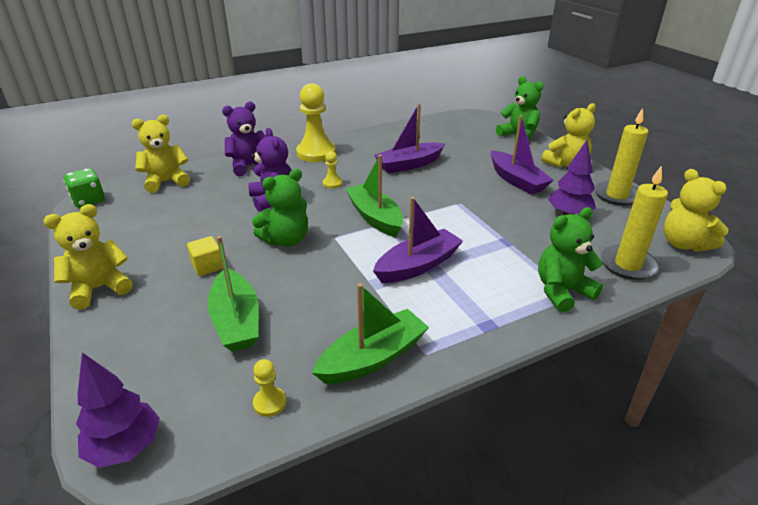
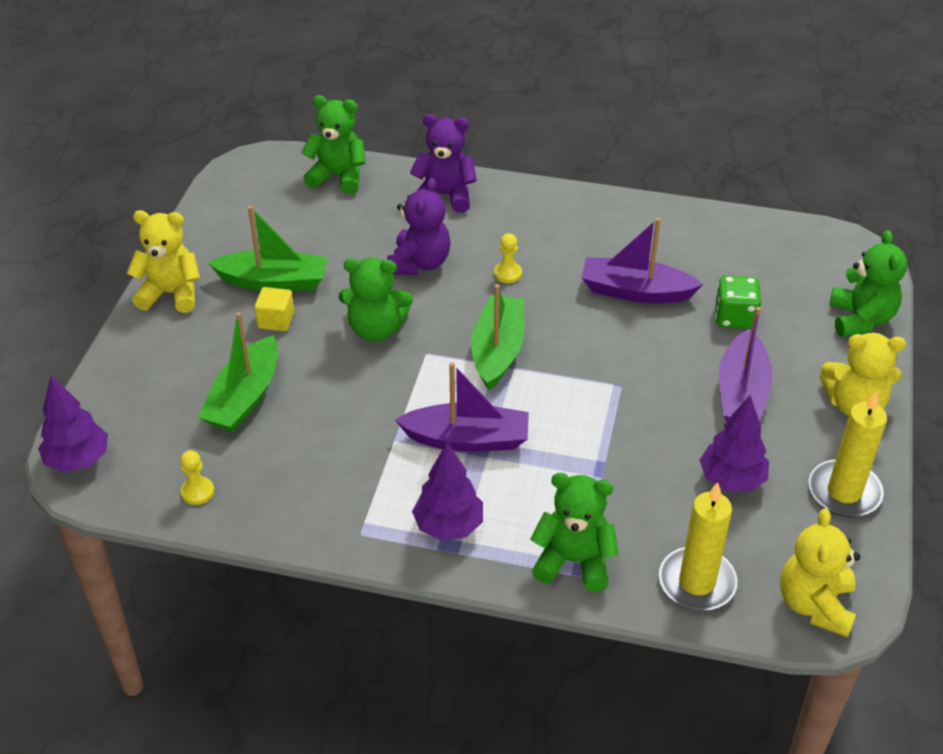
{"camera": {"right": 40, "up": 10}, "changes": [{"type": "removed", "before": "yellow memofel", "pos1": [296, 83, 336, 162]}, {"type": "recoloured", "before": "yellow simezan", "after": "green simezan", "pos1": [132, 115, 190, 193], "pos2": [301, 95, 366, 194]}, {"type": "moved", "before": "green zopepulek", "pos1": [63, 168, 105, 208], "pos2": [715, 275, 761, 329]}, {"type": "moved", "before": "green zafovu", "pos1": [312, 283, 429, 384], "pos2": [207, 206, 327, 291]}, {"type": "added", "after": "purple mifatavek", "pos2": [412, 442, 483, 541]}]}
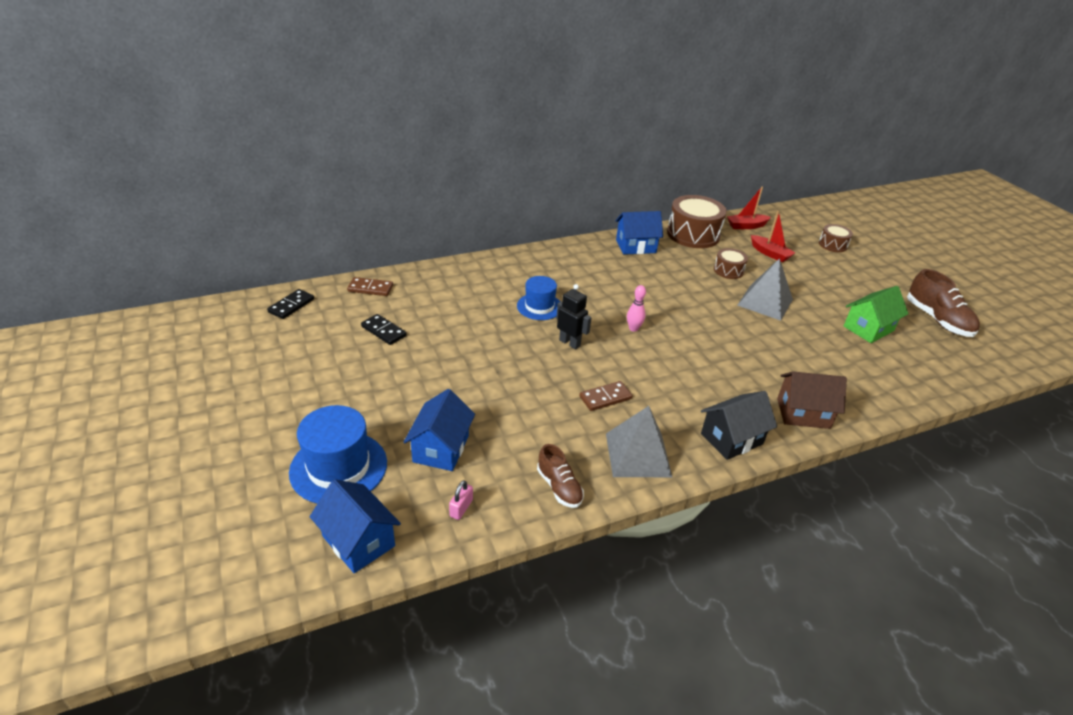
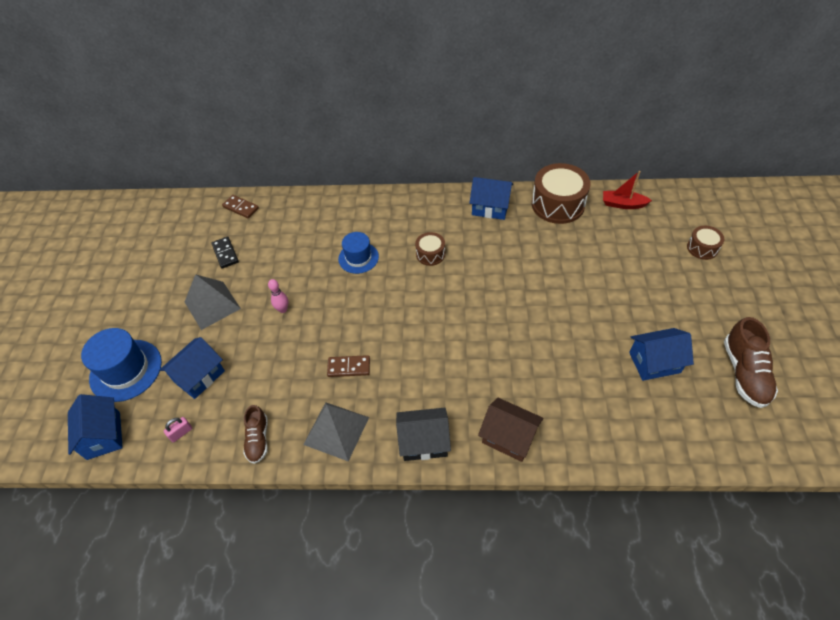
{"camera": {"right": 30, "up": 15}, "changes": [{"type": "removed", "before": "red zafovu", "pos1": [751, 211, 795, 262]}, {"type": "moved", "before": "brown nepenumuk", "pos1": [714, 248, 748, 279], "pos2": [415, 232, 445, 266]}, {"type": "moved", "before": "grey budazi", "pos1": [737, 258, 793, 321], "pos2": [185, 274, 241, 330]}, {"type": "removed", "before": "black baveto", "pos1": [556, 284, 591, 350]}, {"type": "moved", "before": "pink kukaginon", "pos1": [627, 285, 646, 332], "pos2": [268, 279, 288, 313]}, {"type": "recoloured", "before": "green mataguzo", "after": "blue mataguzo", "pos1": [844, 286, 909, 343], "pos2": [629, 328, 694, 381]}, {"type": "removed", "before": "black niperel", "pos1": [267, 289, 314, 319]}]}
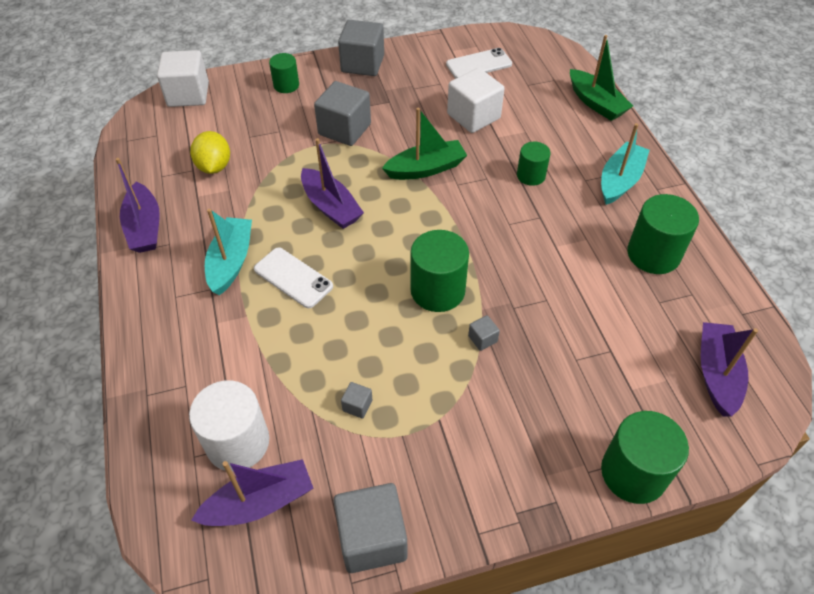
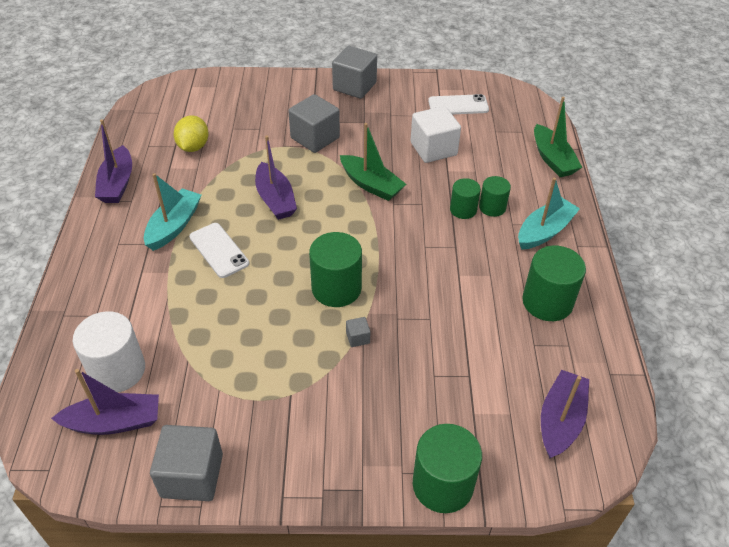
{"camera": {"right": 15, "up": -5}, "changes": [{"type": "removed", "before": "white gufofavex", "pos1": [157, 50, 209, 107]}, {"type": "moved", "before": "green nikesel", "pos1": [269, 53, 299, 93], "pos2": [479, 176, 511, 217]}, {"type": "turned", "before": "green zafovu", "pos1": [382, 108, 467, 180], "pos2": [340, 123, 406, 201], "turn": 45}, {"type": "removed", "before": "grey gufofavex", "pos1": [341, 382, 372, 419]}]}
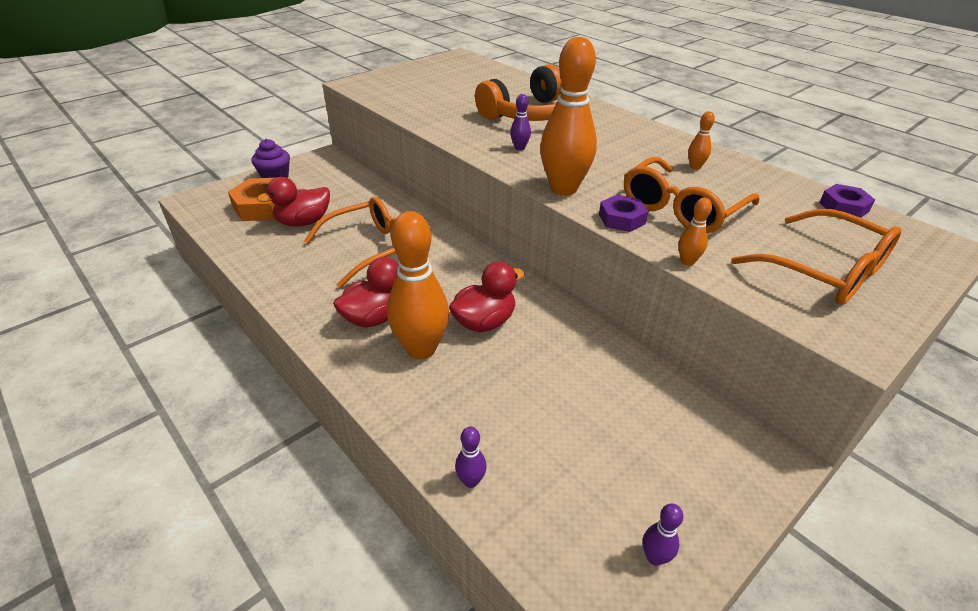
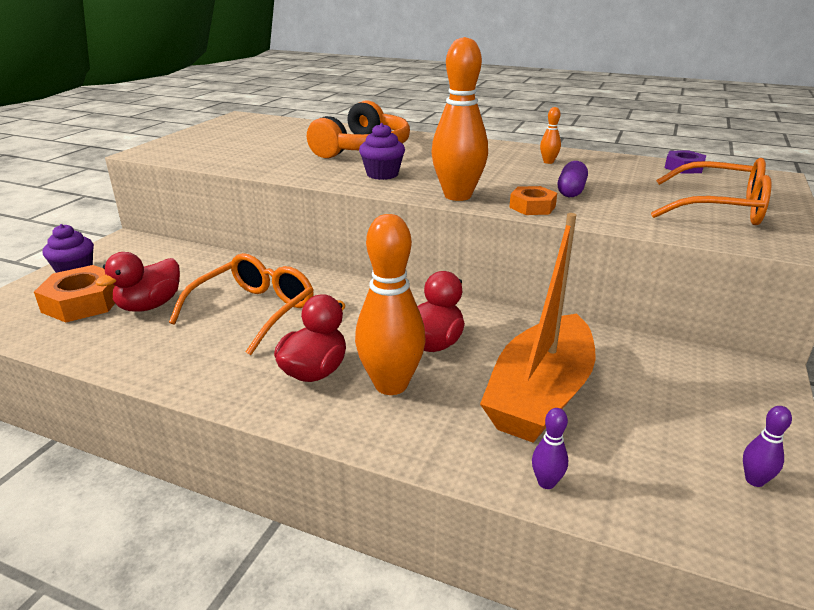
{"camera": {"right": -25, "up": -10}, "changes": [{"type": "replaced", "before": "purple kukaginon", "after": "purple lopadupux", "pos1": [510, 94, 531, 151], "pos2": [359, 123, 405, 180]}, {"type": "replaced", "before": "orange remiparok", "after": "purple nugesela", "pos1": [624, 157, 759, 233], "pos2": [558, 161, 588, 197]}, {"type": "recoloured", "before": "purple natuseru", "after": "orange natuseru", "pos1": [599, 195, 648, 232], "pos2": [509, 186, 557, 215]}, {"type": "removed", "before": "orange kukaginon", "pos1": [678, 198, 712, 266]}, {"type": "added", "after": "orange zafovu", "pos2": [480, 213, 595, 443]}]}
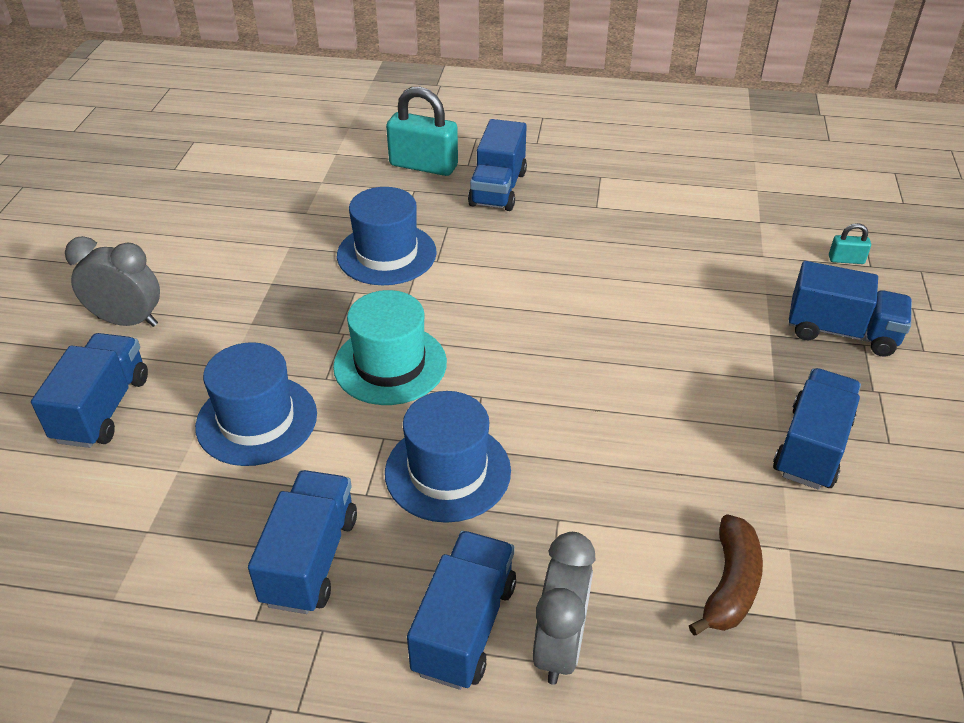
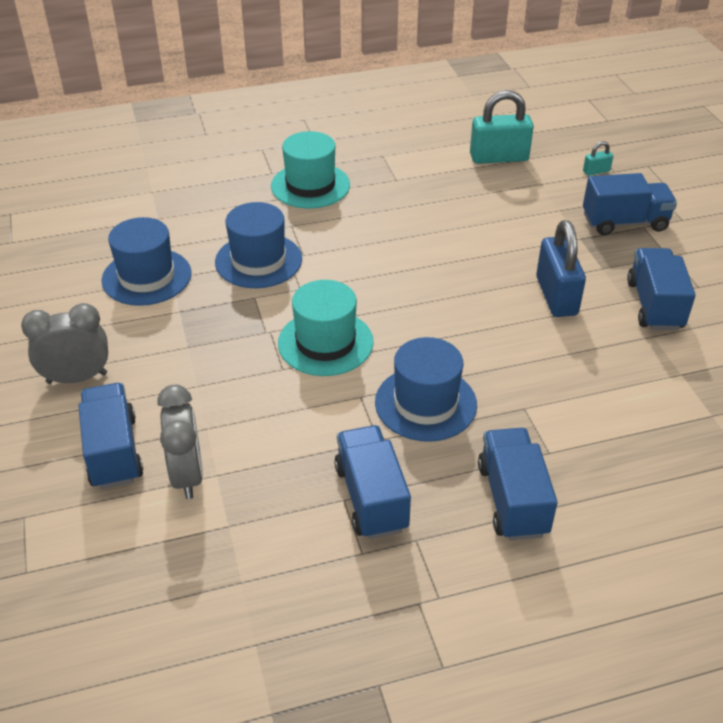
{"camera": {"right": -25, "up": 0}, "changes": [{"type": "moved", "before": "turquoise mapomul", "pos1": [386, 87, 458, 176], "pos2": [470, 90, 534, 164]}, {"type": "replaced", "before": "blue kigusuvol", "after": "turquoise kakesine", "pos1": [468, 119, 527, 211], "pos2": [271, 131, 350, 208]}, {"type": "moved", "before": "blue kakesine", "pos1": [195, 342, 317, 466], "pos2": [101, 217, 191, 306]}, {"type": "removed", "before": "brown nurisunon", "pos1": [689, 514, 763, 636]}, {"type": "moved", "before": "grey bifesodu", "pos1": [533, 532, 595, 685], "pos2": [157, 385, 203, 499]}, {"type": "added", "after": "blue mapomul", "pos2": [536, 220, 586, 317]}]}
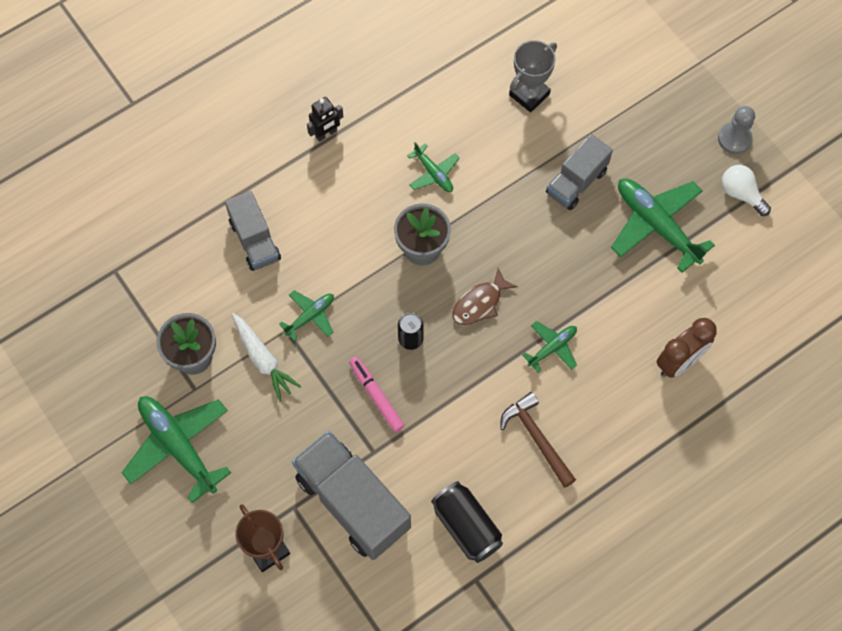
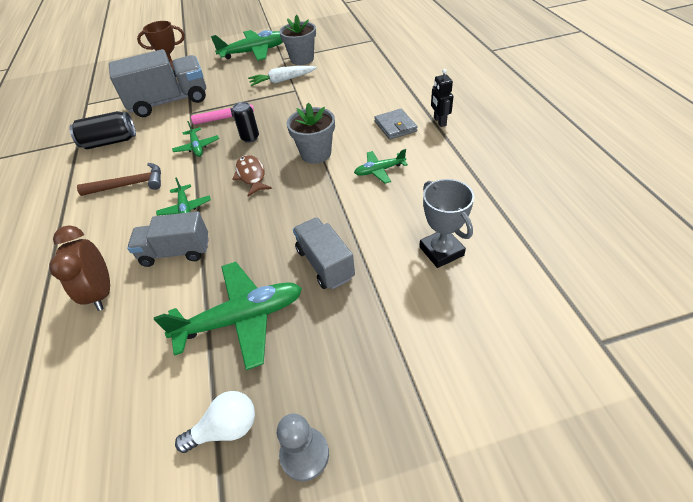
{"camera": {"right": 115, "up": -20}, "changes": [{"type": "moved", "before": "grey kigusuvol", "pos1": [225, 191, 281, 271], "pos2": [127, 211, 209, 267]}, {"type": "moved", "before": "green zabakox", "pos1": [279, 290, 334, 341], "pos2": [172, 121, 219, 157]}, {"type": "added", "after": "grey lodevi", "pos2": [374, 109, 418, 140]}]}
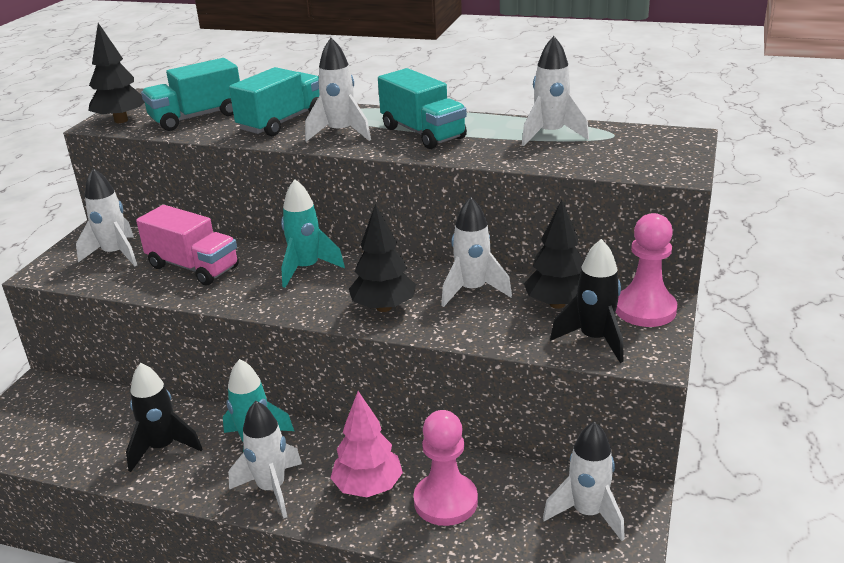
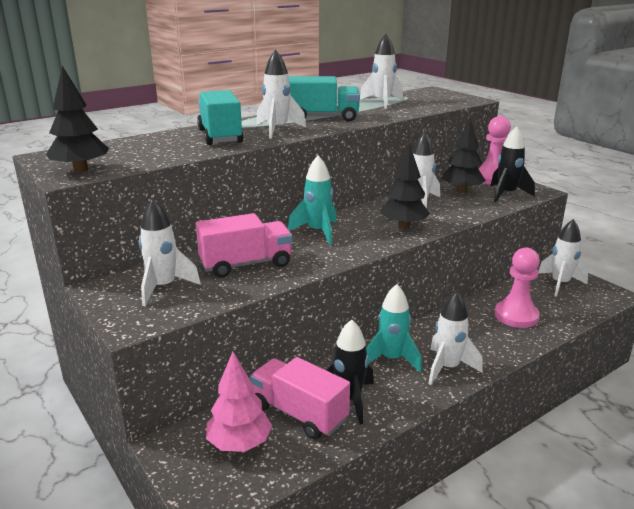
{"camera": {"right": -55, "up": -5}, "changes": [{"type": "removed", "before": "turquoise kigusuvol", "pos1": [141, 58, 240, 131]}, {"type": "moved", "before": "pink mifatavek", "pos1": [330, 391, 403, 497], "pos2": [206, 352, 272, 452]}, {"type": "added", "after": "pink kigusuvol", "pos2": [250, 357, 350, 440]}]}
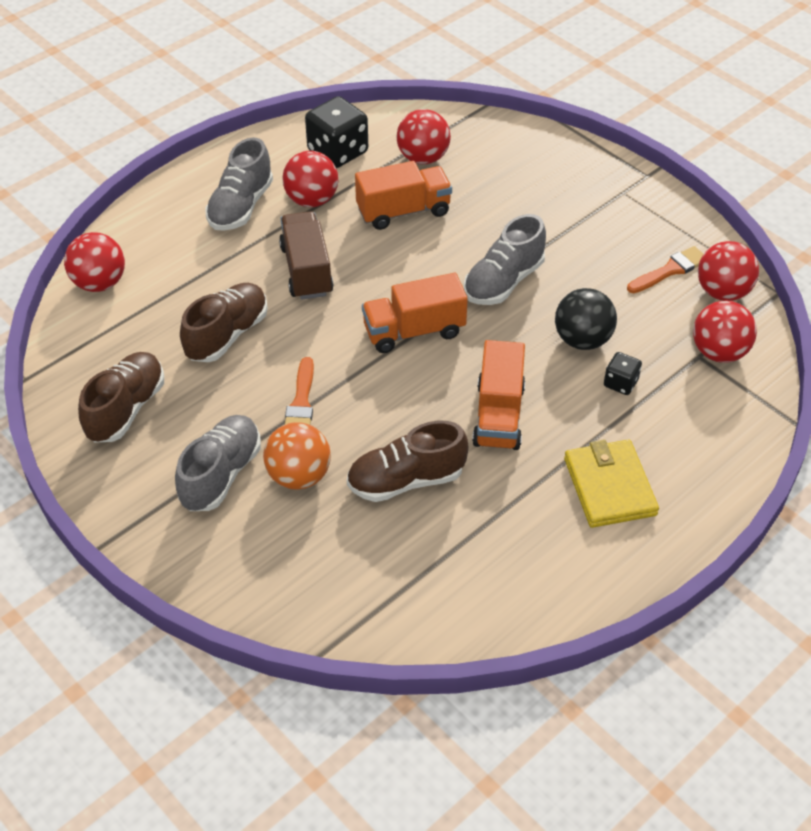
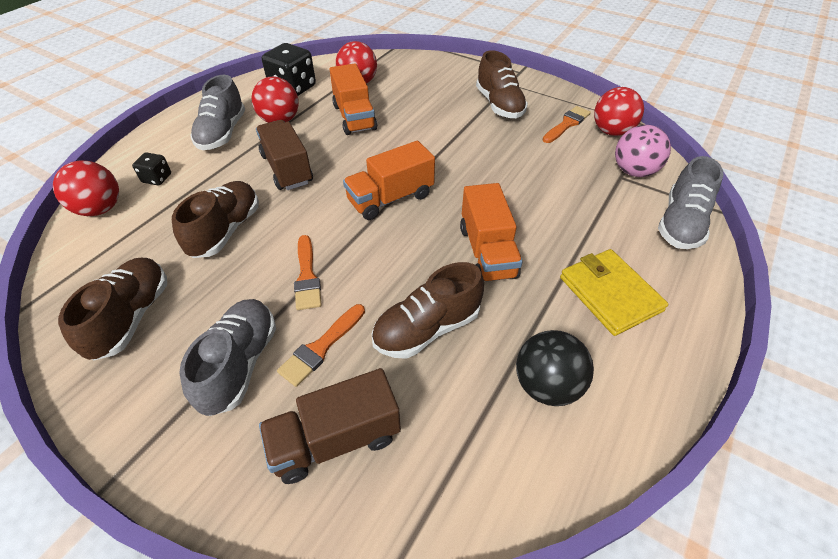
{"camera": {"right": -15, "up": 0}, "changes": [{"type": "turned", "before": "orange kigusuvol", "pos1": [355, 161, 452, 230], "pos2": [329, 63, 377, 135], "turn": 105}, {"type": "moved", "before": "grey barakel", "pos1": [464, 214, 546, 305], "pos2": [658, 156, 724, 249]}, {"type": "moved", "before": "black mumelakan", "pos1": [555, 288, 617, 350], "pos2": [516, 330, 594, 406]}, {"type": "recoloured", "before": "red mumelakan", "after": "pink mumelakan", "pos1": [693, 300, 757, 363], "pos2": [615, 125, 671, 177]}, {"type": "moved", "before": "black zopepulek", "pos1": [604, 352, 642, 395], "pos2": [132, 152, 171, 185]}, {"type": "replaced", "before": "orange mumelakan", "after": "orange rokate", "pos1": [263, 422, 331, 490], "pos2": [277, 304, 365, 387]}, {"type": "added", "after": "brown barakel", "pos2": [476, 50, 528, 118]}, {"type": "added", "after": "brown kigusuvol", "pos2": [259, 368, 401, 484]}]}
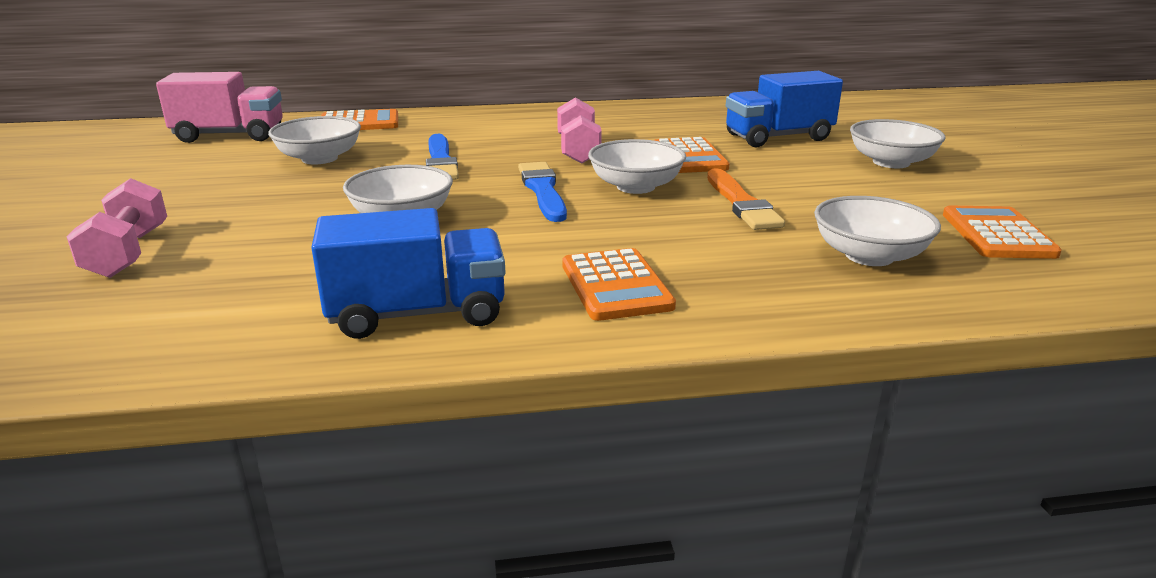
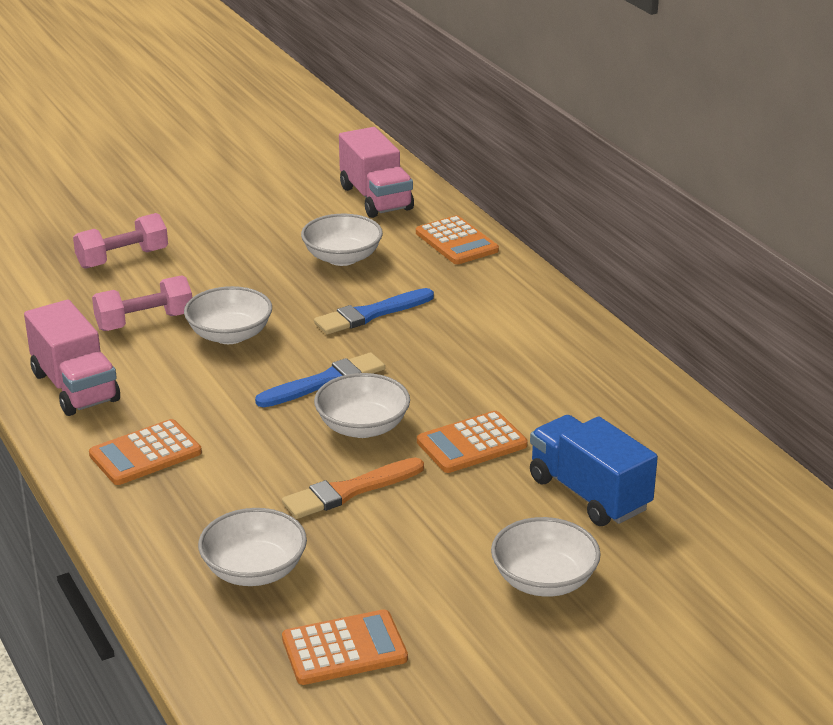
{"camera": {"right": 70, "up": 5}, "changes": [{"type": "moved", "before": "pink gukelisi", "pos1": [557, 97, 602, 164], "pos2": [92, 275, 192, 331]}, {"type": "recoloured", "before": "blue kigusuvol", "after": "pink kigusuvol", "pos1": [311, 208, 505, 339], "pos2": [24, 300, 120, 416]}]}
